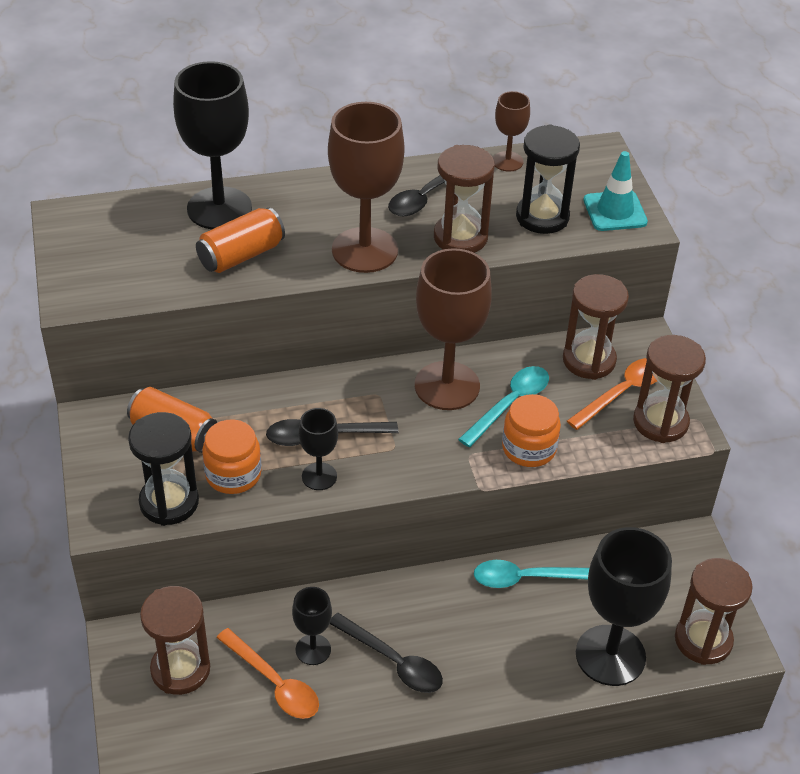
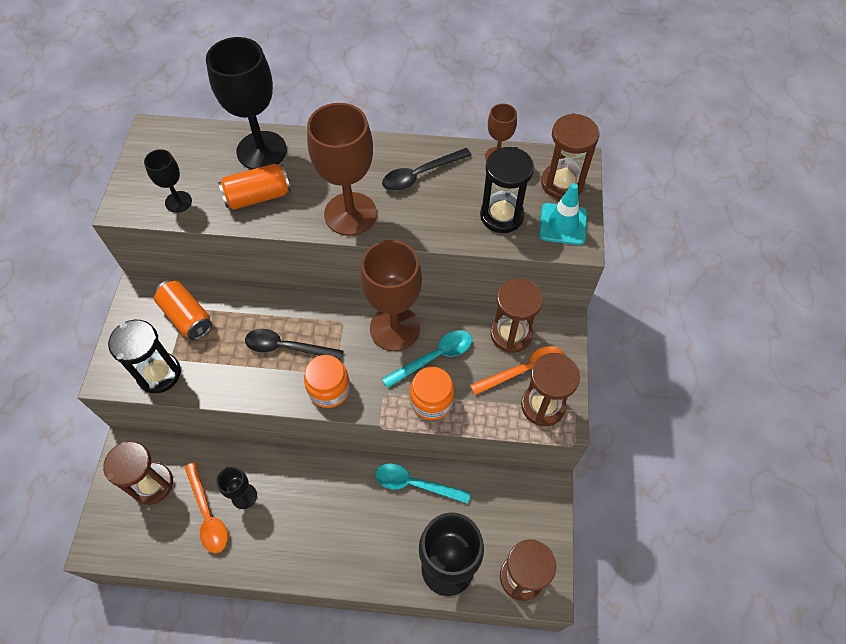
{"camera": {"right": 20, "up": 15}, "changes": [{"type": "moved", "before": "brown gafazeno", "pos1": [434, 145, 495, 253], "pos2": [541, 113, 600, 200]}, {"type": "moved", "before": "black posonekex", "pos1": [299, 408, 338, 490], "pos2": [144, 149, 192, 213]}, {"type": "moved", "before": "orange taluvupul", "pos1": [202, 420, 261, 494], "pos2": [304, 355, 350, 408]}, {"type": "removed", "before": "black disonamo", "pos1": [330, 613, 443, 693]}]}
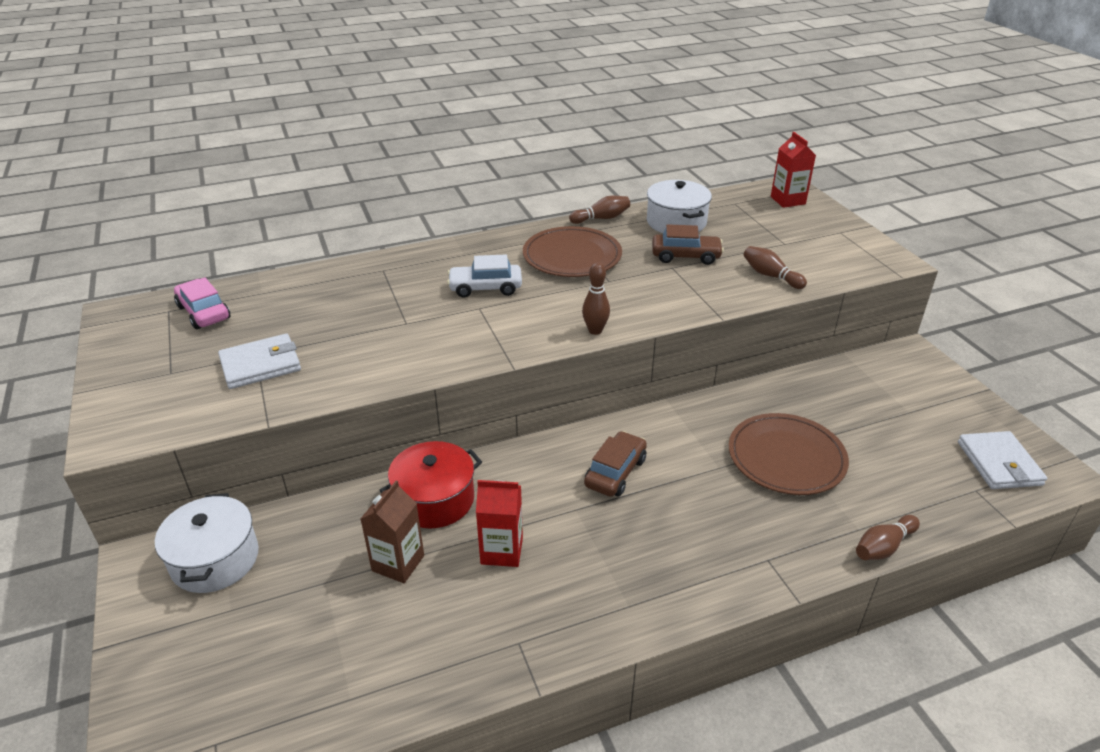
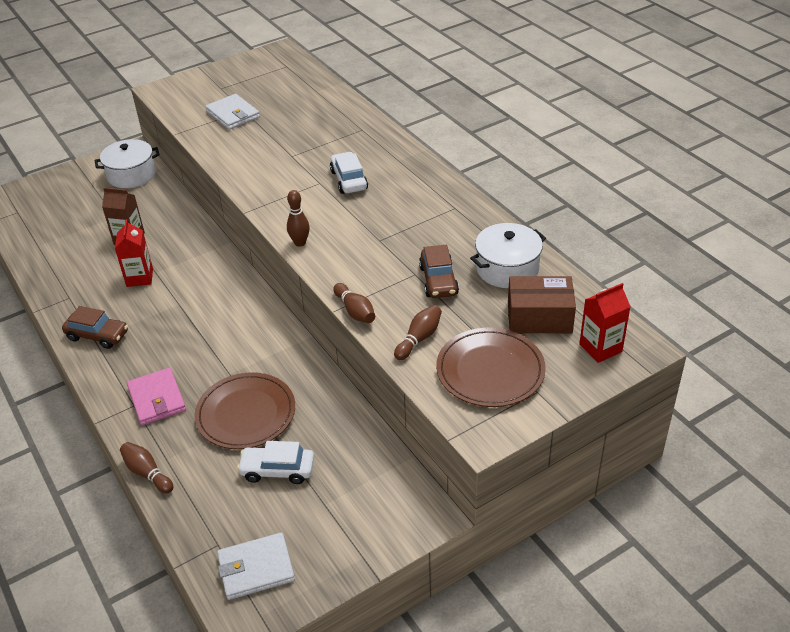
{"camera": {"right": 80, "up": 5}, "changes": [{"type": "moved", "before": "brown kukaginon", "pos1": [569, 195, 630, 224], "pos2": [333, 283, 375, 323]}, {"type": "moved", "before": "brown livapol", "pos1": [523, 226, 622, 277], "pos2": [436, 328, 546, 407]}, {"type": "removed", "before": "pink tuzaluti", "pos1": [174, 277, 230, 329]}, {"type": "moved", "before": "brown tuzaluti", "pos1": [584, 431, 647, 497], "pos2": [62, 306, 128, 349]}, {"type": "removed", "before": "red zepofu", "pos1": [379, 441, 482, 529]}, {"type": "added", "after": "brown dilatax", "pos2": [508, 276, 576, 333]}, {"type": "added", "after": "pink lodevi", "pos2": [127, 368, 186, 425]}, {"type": "added", "after": "white tuzaluti", "pos2": [237, 441, 314, 484]}]}
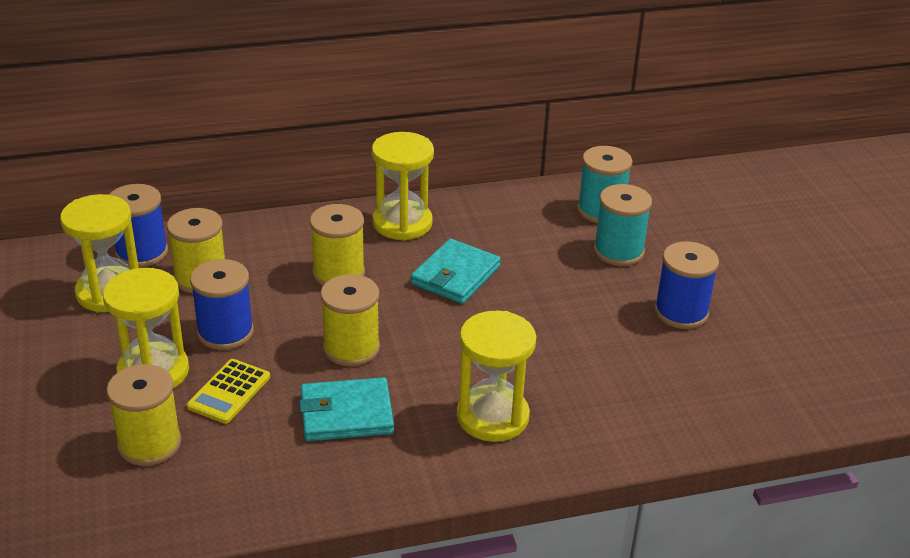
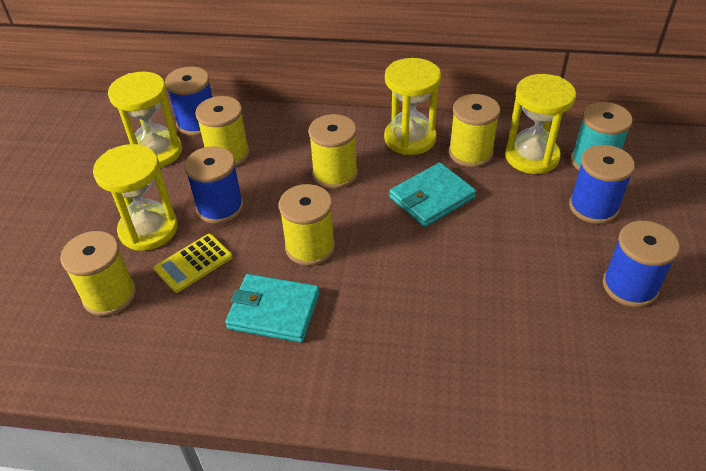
{"camera": {"right": 25, "up": 10}, "changes": [{"type": "recoloured", "before": "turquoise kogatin", "after": "blue kogatin", "pos1": [594, 184, 652, 266], "pos2": [569, 145, 635, 224]}, {"type": "moved", "before": "yellow gafazeno", "pos1": [457, 311, 536, 442], "pos2": [505, 74, 576, 174]}, {"type": "added", "after": "yellow kogatin", "pos2": [449, 94, 500, 167]}]}
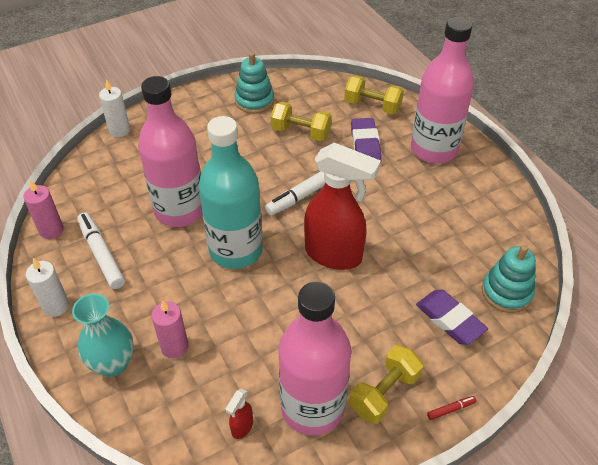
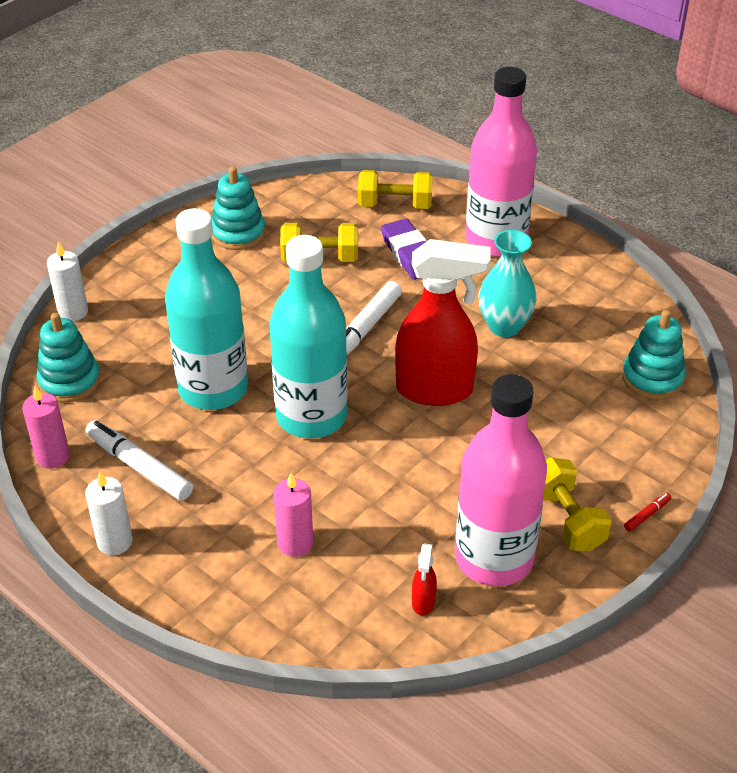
{"camera": {"right": -20, "up": -5}, "changes": [{"type": "recoloured", "before": "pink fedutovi", "after": "turquoise fedutovi", "pos1": [138, 76, 202, 227], "pos2": [165, 208, 248, 410]}, {"type": "removed", "before": "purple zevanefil", "pos1": [416, 290, 488, 345]}, {"type": "moved", "before": "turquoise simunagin", "pos1": [72, 294, 134, 377], "pos2": [479, 230, 537, 337]}, {"type": "turned", "before": "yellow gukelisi", "pos1": [350, 345, 423, 424], "pos2": [543, 457, 612, 552], "turn": -45}, {"type": "added", "after": "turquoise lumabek", "pos2": [36, 313, 101, 403]}]}
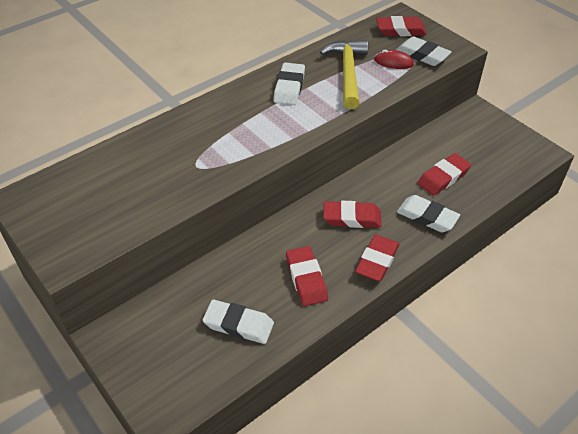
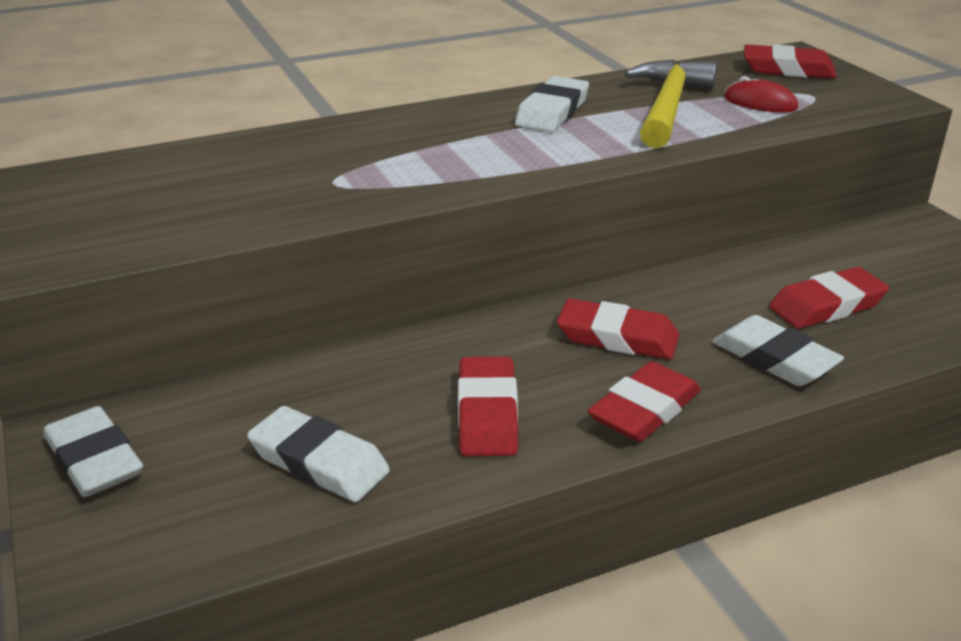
{"camera": {"right": 15, "up": -15}, "changes": [{"type": "moved", "before": "white zevanefil", "pos1": [396, 36, 452, 66], "pos2": [44, 406, 143, 497]}]}
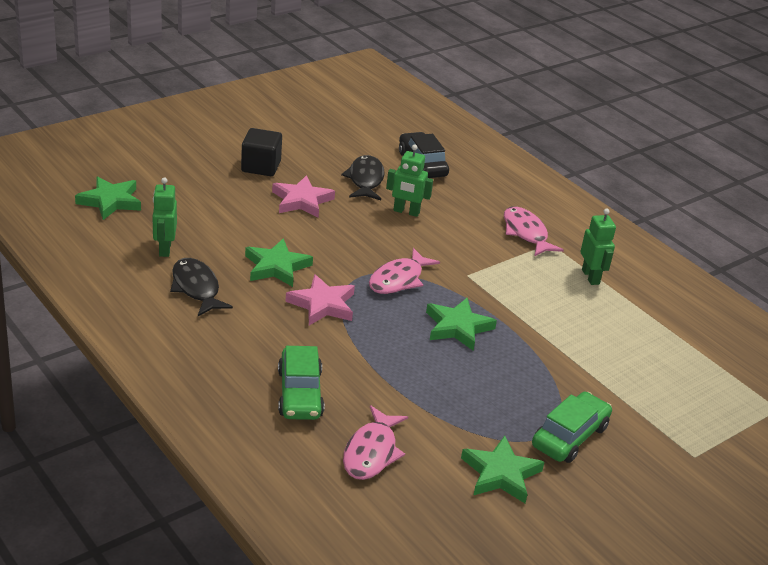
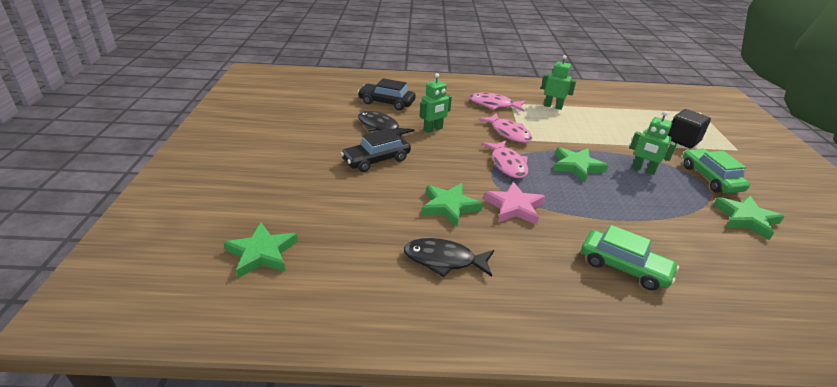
{"camera": {"right": -50, "up": 0}, "changes": [{"type": "moved", "before": "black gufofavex", "pos1": [241, 128, 282, 176], "pos2": [667, 109, 711, 148]}, {"type": "replaced", "before": "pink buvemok", "after": "black tuzaluti", "pos1": [272, 175, 335, 218], "pos2": [341, 128, 411, 172]}, {"type": "moved", "before": "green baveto", "pos1": [152, 177, 177, 257], "pos2": [630, 111, 677, 175]}, {"type": "moved", "before": "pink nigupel", "pos1": [343, 405, 408, 480], "pos2": [478, 113, 533, 143]}]}
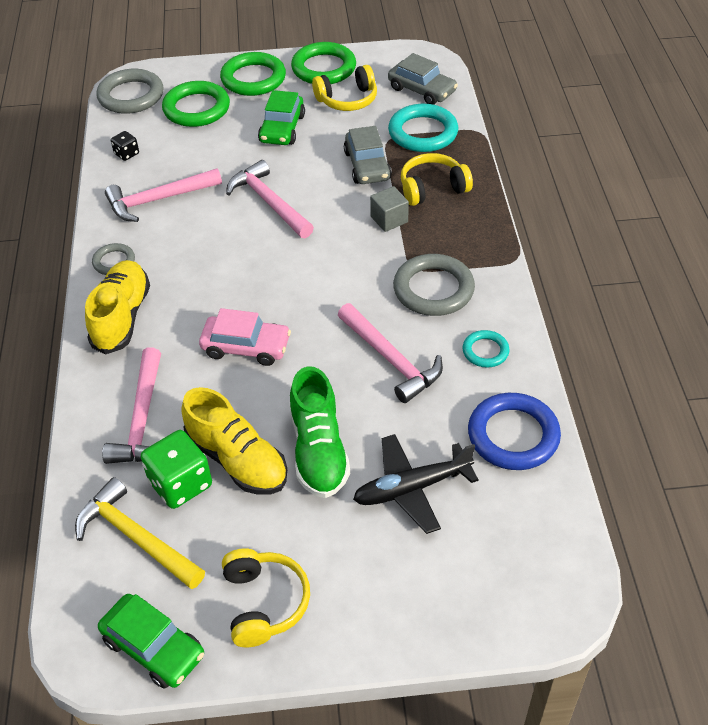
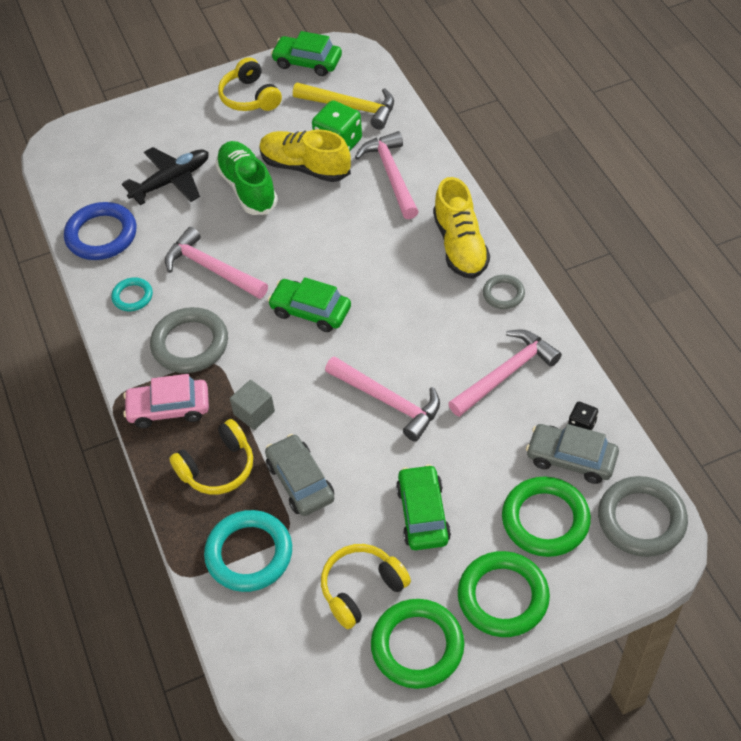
{"camera": {"right": 165, "up": 5}, "changes": [{"type": "moved", "before": "grey tuzaluti", "pos1": [388, 53, 458, 105], "pos2": [526, 424, 619, 484]}, {"type": "moved", "before": "pink tuzaluti", "pos1": [199, 308, 291, 366], "pos2": [123, 374, 209, 428]}, {"type": "added", "after": "green tuzaluti", "pos2": [268, 277, 351, 332]}]}
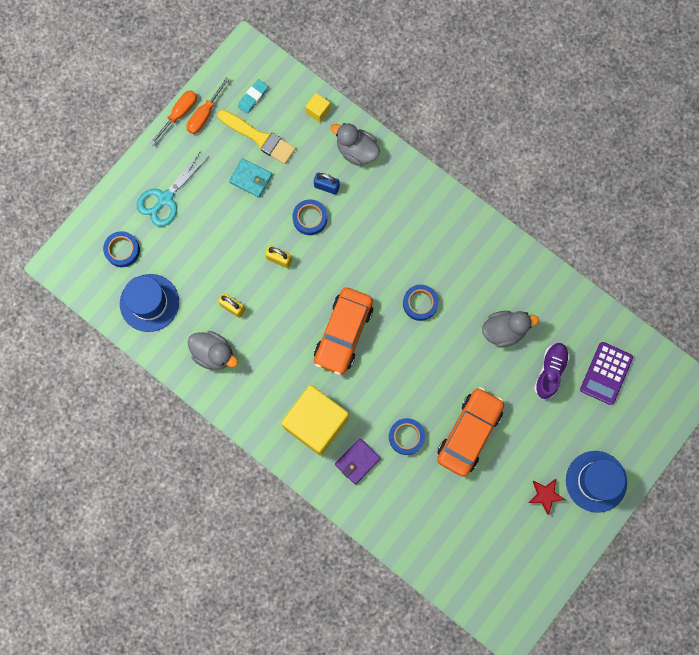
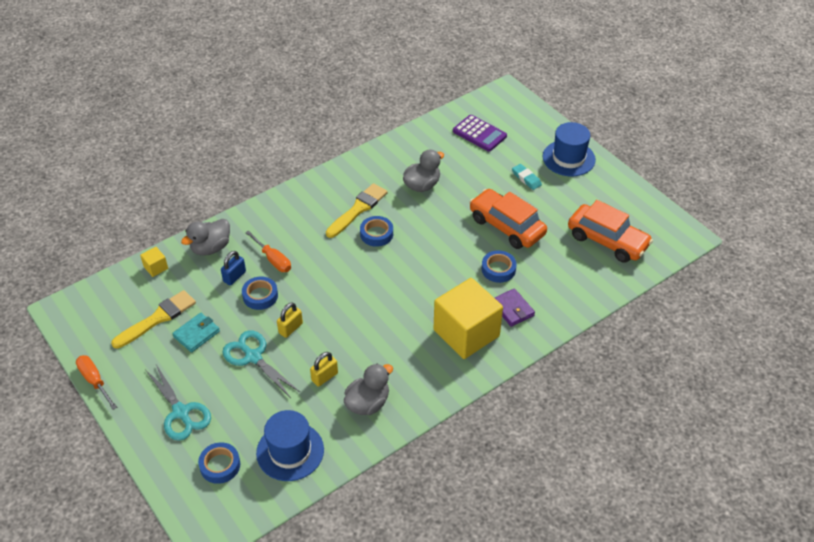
{"camera": {"right": -75, "up": -30}, "changes": [{"type": "moved", "before": "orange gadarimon", "pos1": [187, 77, 230, 134], "pos2": [245, 230, 291, 272]}, {"type": "moved", "before": "turquoise zevanefil", "pos1": [238, 79, 268, 114], "pos2": [512, 164, 542, 190]}, {"type": "moved", "before": "orange tuzaluti", "pos1": [314, 288, 373, 375], "pos2": [568, 200, 653, 263]}, {"type": "turned", "before": "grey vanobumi", "pos1": [482, 311, 539, 348], "pos2": [403, 149, 444, 192], "turn": 45}, {"type": "removed", "before": "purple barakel", "pos1": [534, 343, 570, 399]}, {"type": "removed", "before": "red buvemok", "pos1": [529, 479, 565, 515]}, {"type": "added", "after": "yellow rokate", "pos2": [326, 183, 388, 238]}, {"type": "added", "after": "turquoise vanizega", "pos2": [222, 331, 300, 398]}]}
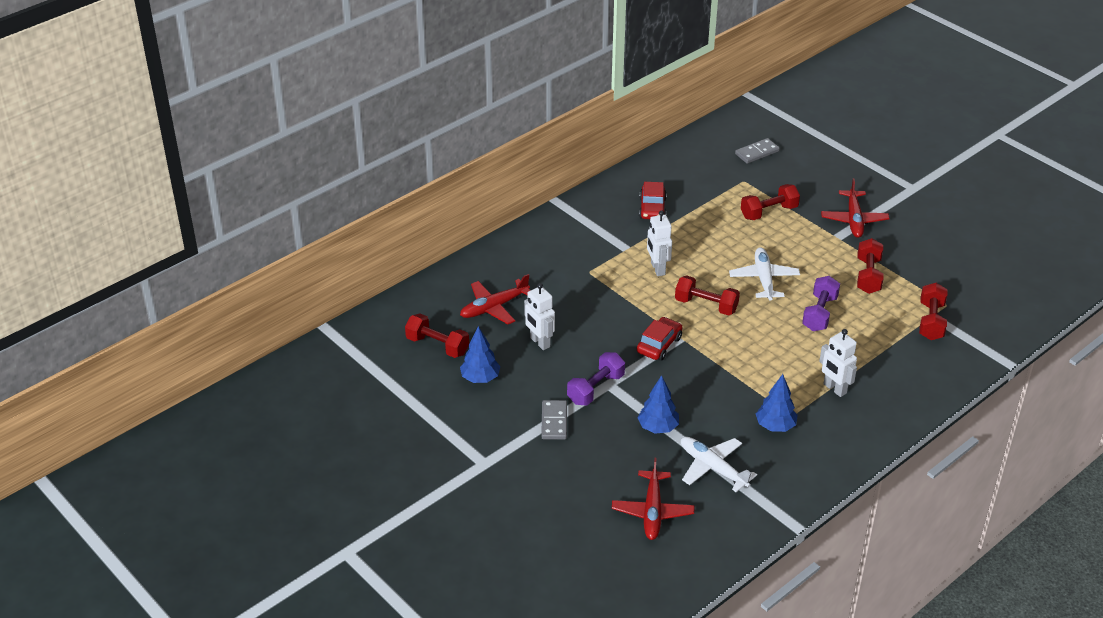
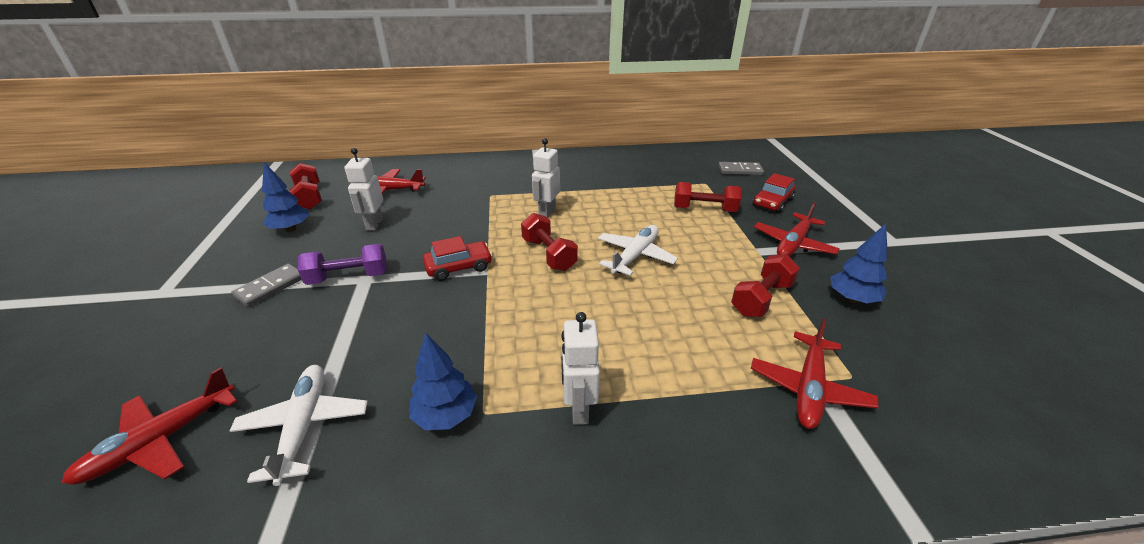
{"camera": {"right": 35, "up": -5}, "changes": [{"type": "moved", "before": "red tuzaluti", "pos1": [639, 182, 667, 219], "pos2": [753, 173, 795, 213]}, {"type": "removed", "before": "purple gukelisi", "pos1": [802, 276, 840, 331]}, {"type": "replaced", "before": "red gukelisi", "after": "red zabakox", "pos1": [919, 283, 948, 340], "pos2": [751, 318, 878, 429]}, {"type": "moved", "before": "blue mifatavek", "pos1": [638, 375, 679, 434], "pos2": [830, 224, 888, 303]}]}
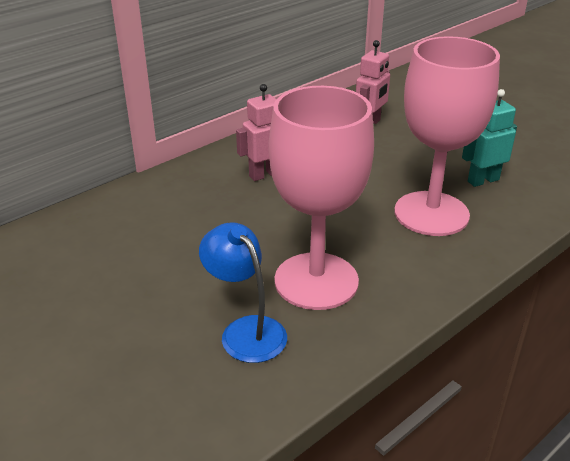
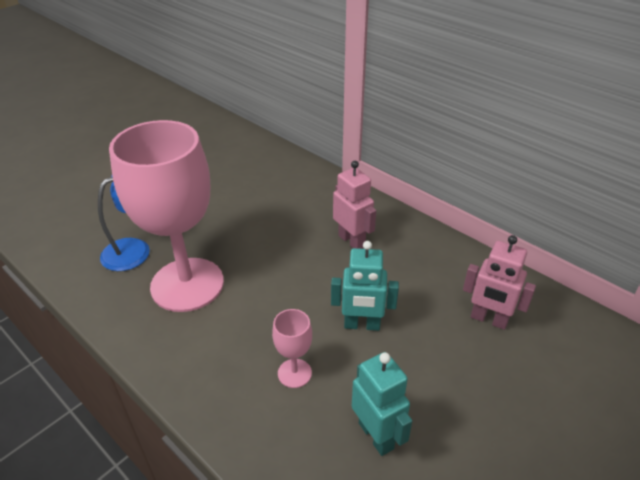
{"camera": {"right": 85, "up": 5}, "changes": [{"type": "resized", "before": "pink posonekex", "pos1": [394, 36, 500, 236], "pos2": [272, 309, 312, 388], "scale": 0.41}, {"type": "added", "after": "turquoise baveto", "pos2": [331, 241, 399, 331]}]}
